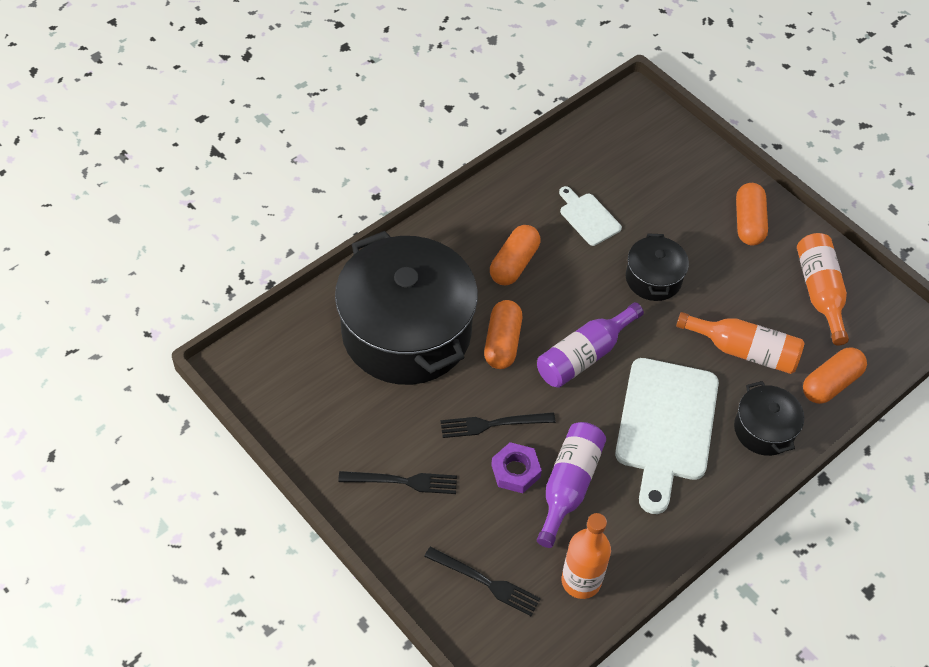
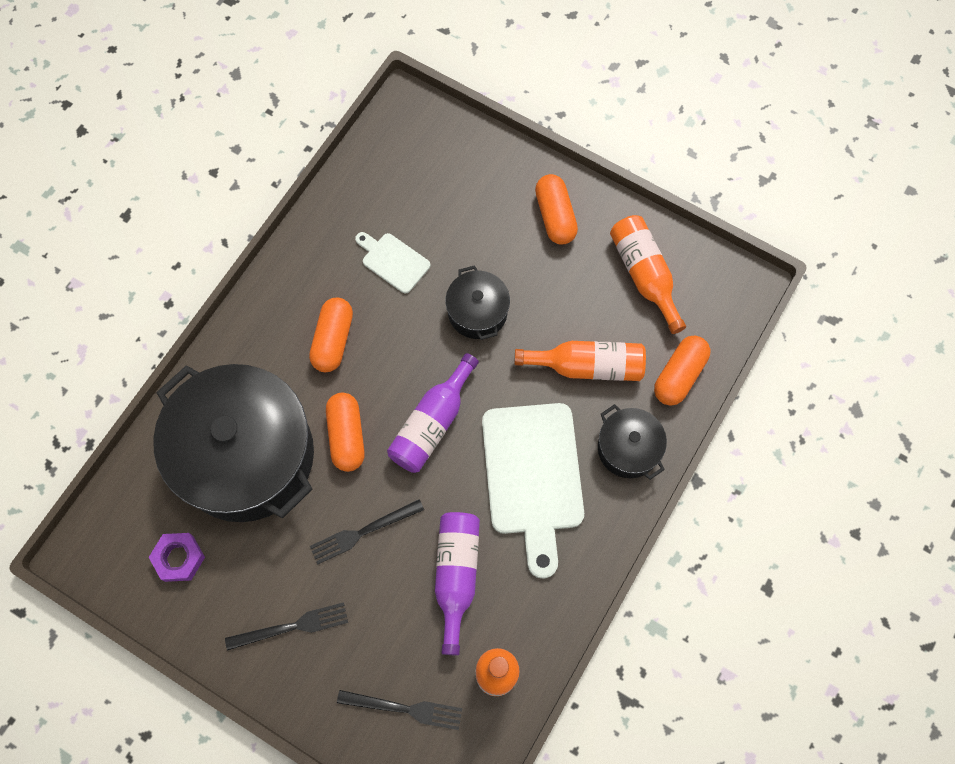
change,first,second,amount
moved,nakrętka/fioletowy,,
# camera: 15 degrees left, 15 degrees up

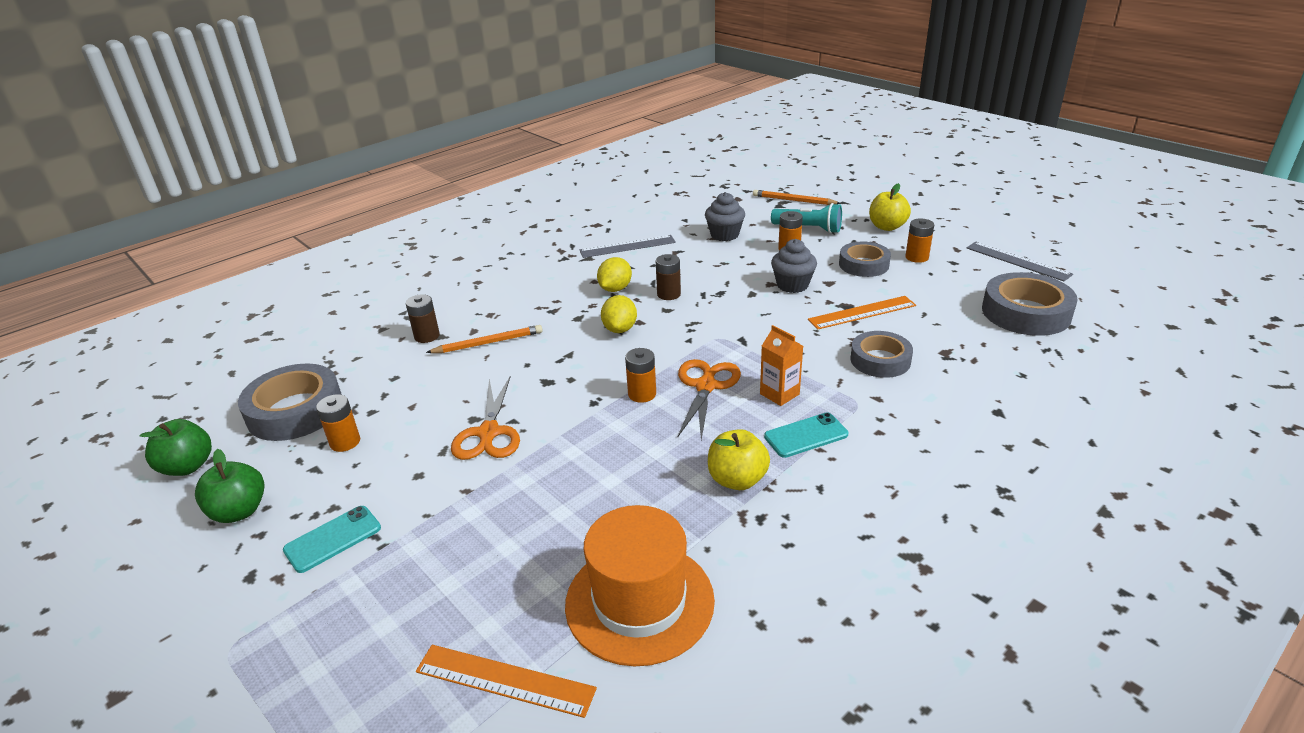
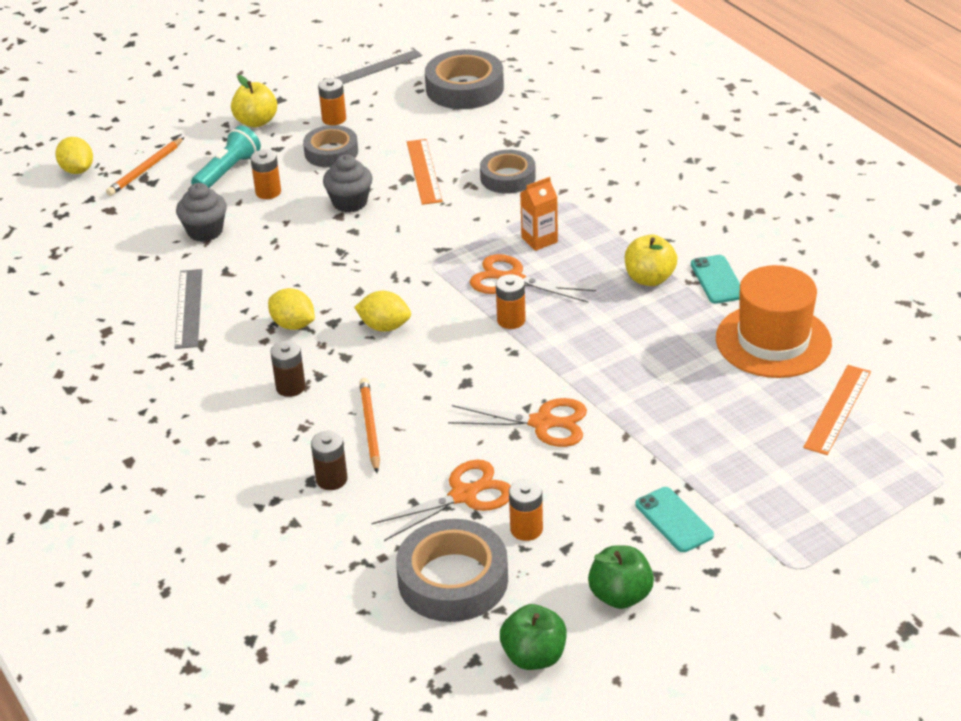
change,first,second,amount
added,,cytryna/żółty (1st from left),
moved,bateria/brązowy (2nd from left in the first image),bateria/brązowy (1st from left),
added,,nożyczki/pomarańczowy (1st from left),
moved,telefon/turkusowy (2nd from left),,
# camera: 80 degrees left, 5 degrees up

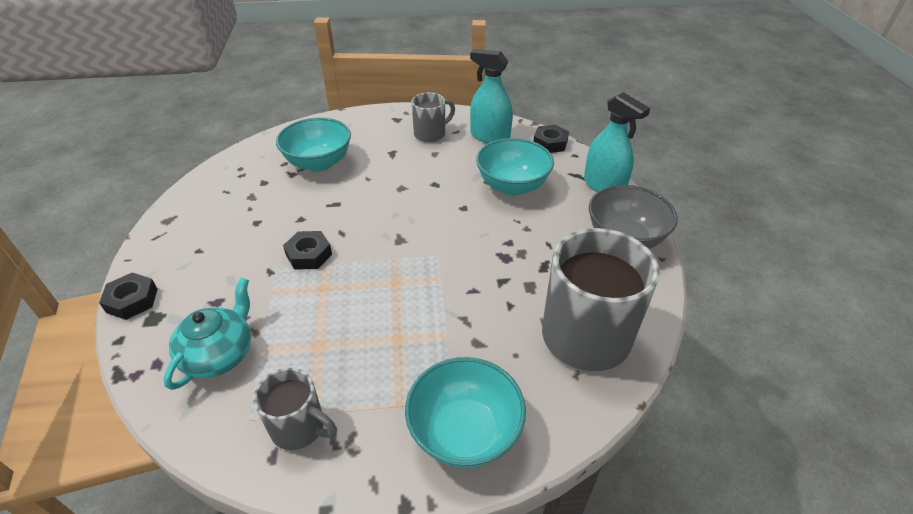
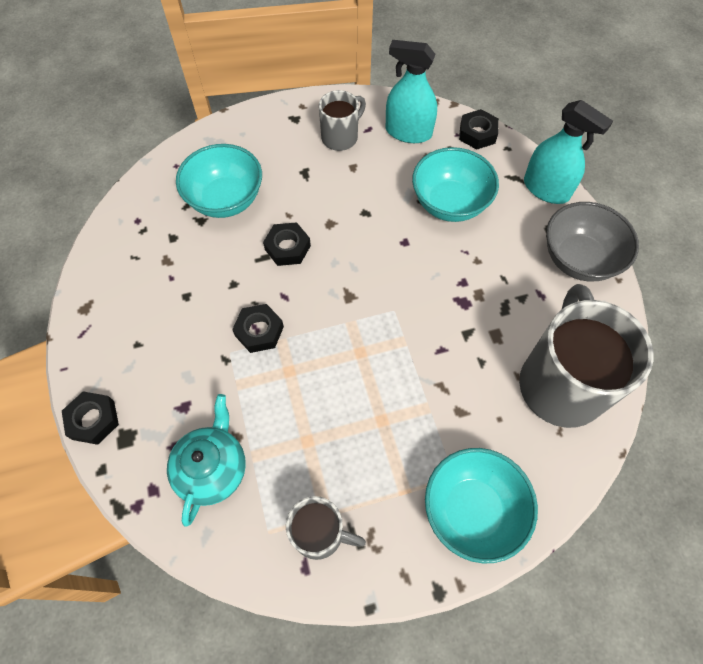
change,first,second,amount
added,,nakrętka/czarny (3rd from left),
# camera: 10 degrees left, 20 degrees up

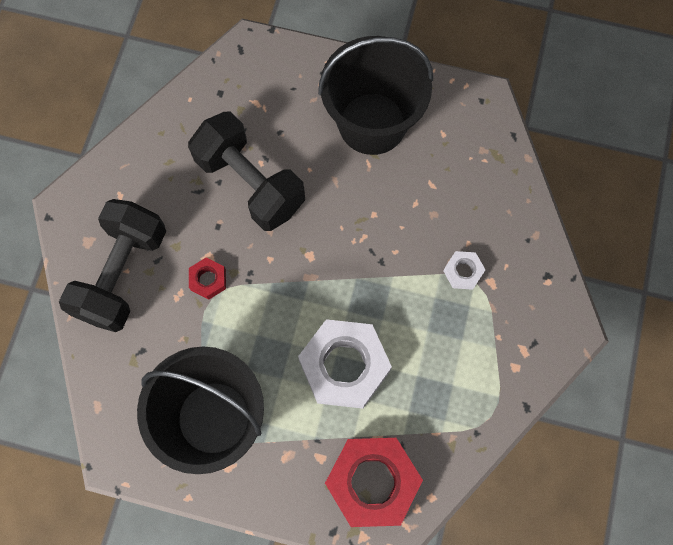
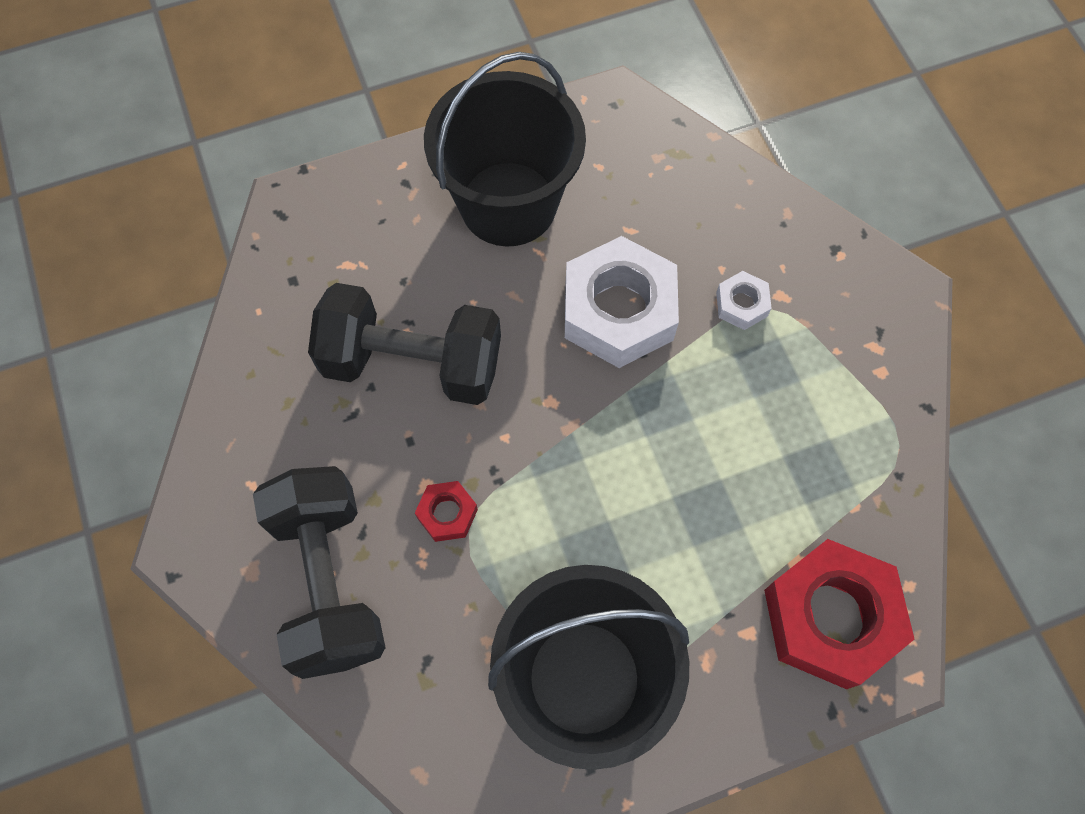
change,first,second,amount
moved,nakrętka/biały (1st from left),,
# camera: 35 degrees left, 5 degrees down

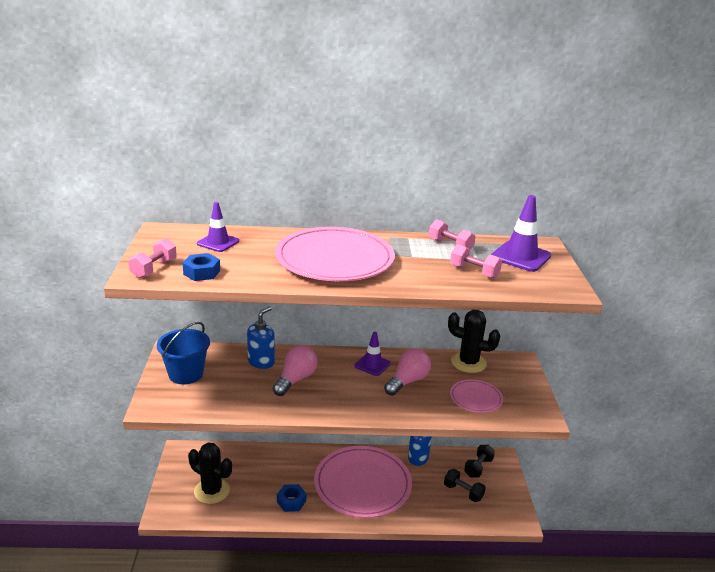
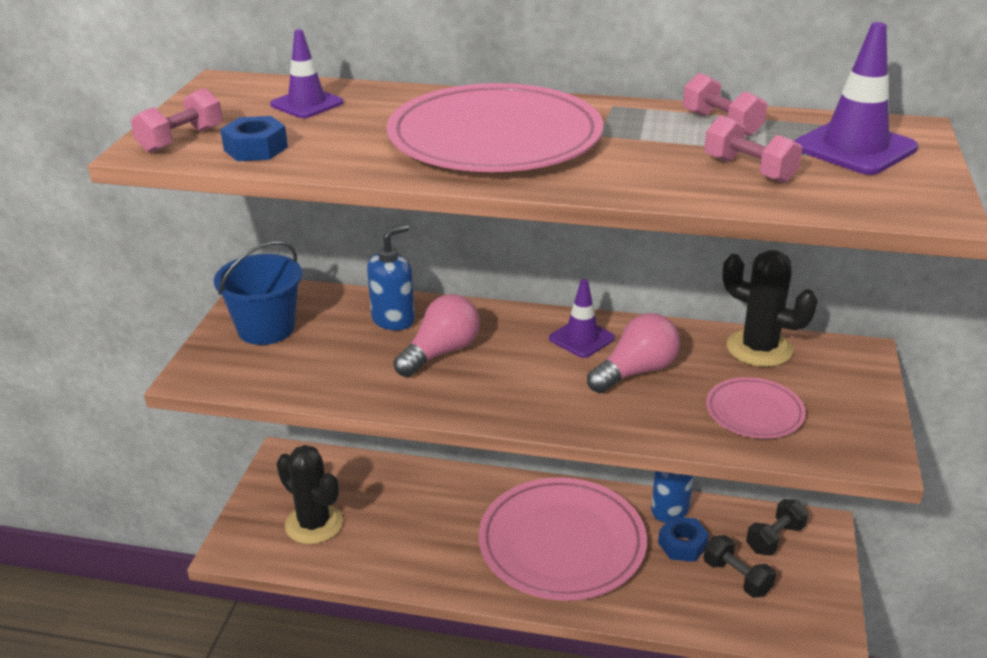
change,first,second,amount
moved,nakrętka/niebieski (2nd from left),,
# camera: 15 degrees right, 5 degrees up

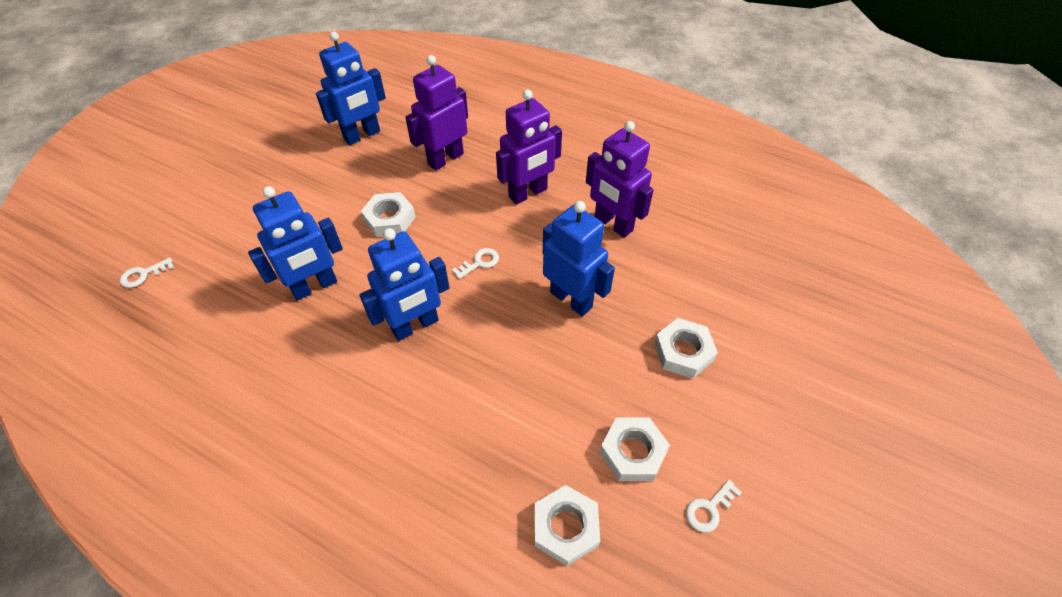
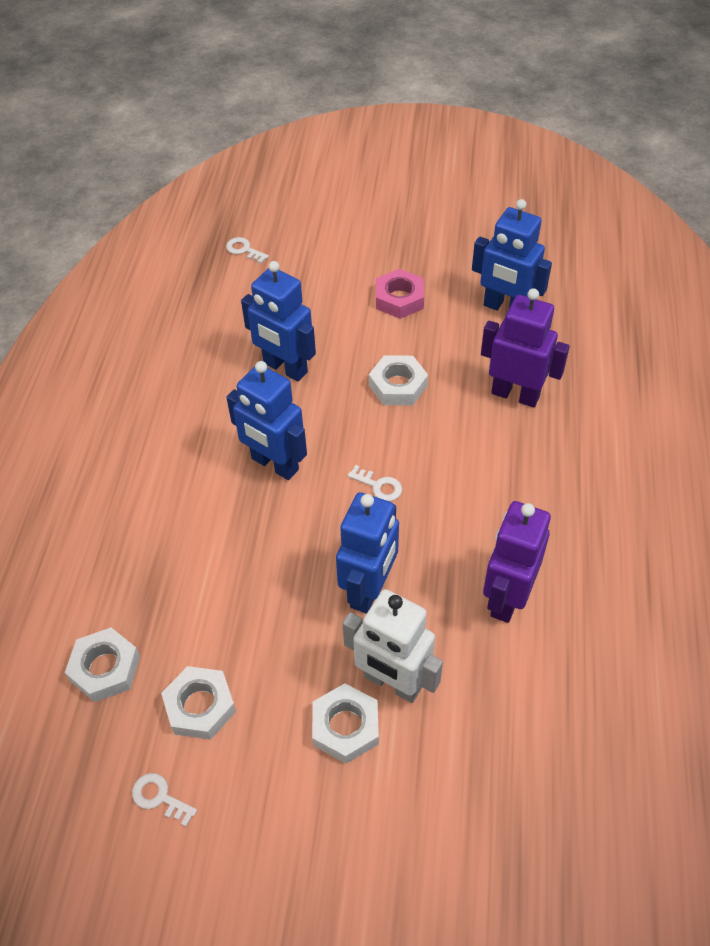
change,first,second,amount
added,,robot/biały,
added,,nakrętka/różowy,
removed,robot/fioletowy (2nd from left),,
# camera: 70 degrees right, 0 degrees up

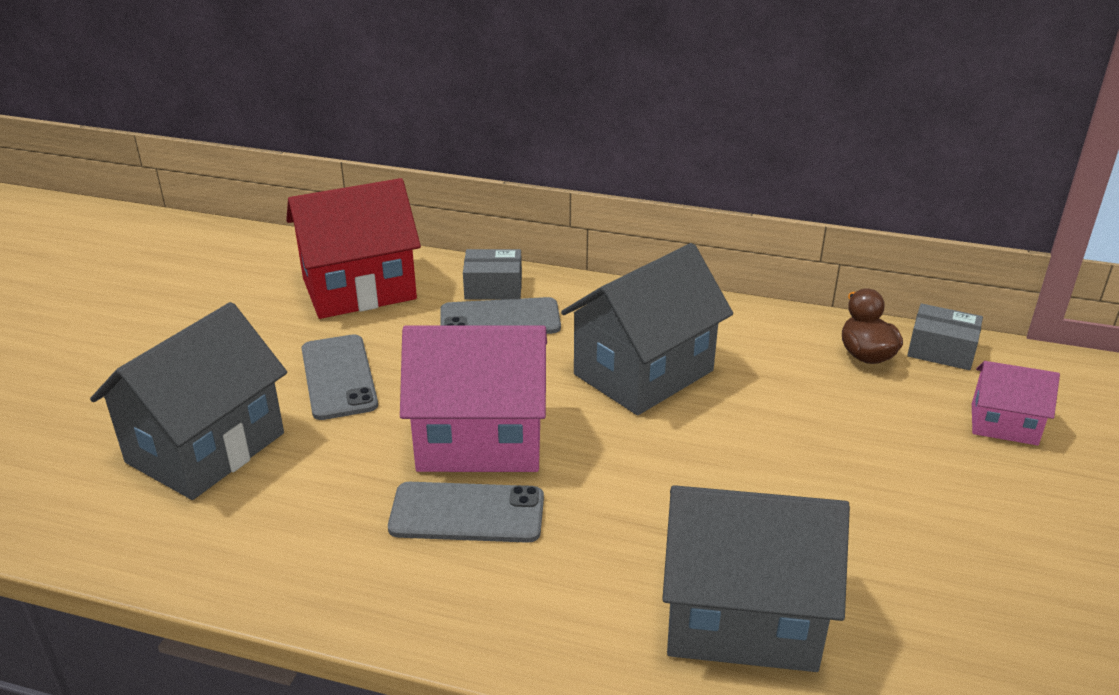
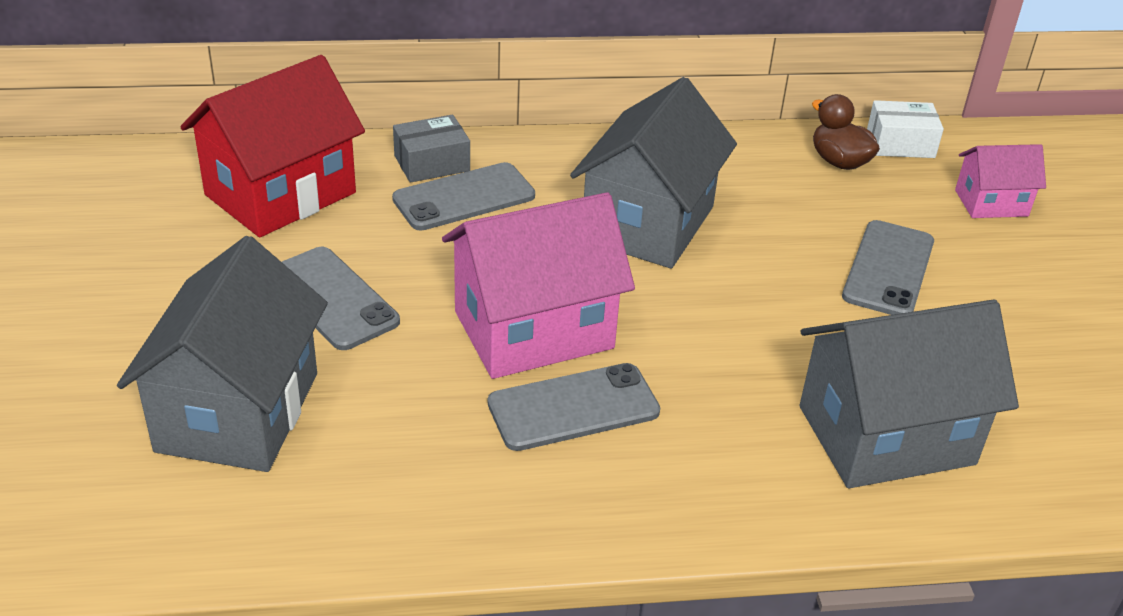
change,first,second,amount
added,,telefon/szary (4th from left),
recoloured,pudełko/szary (2nd from left),pudełko/biały,
# camera: 25 degrees left, 5 degrees up

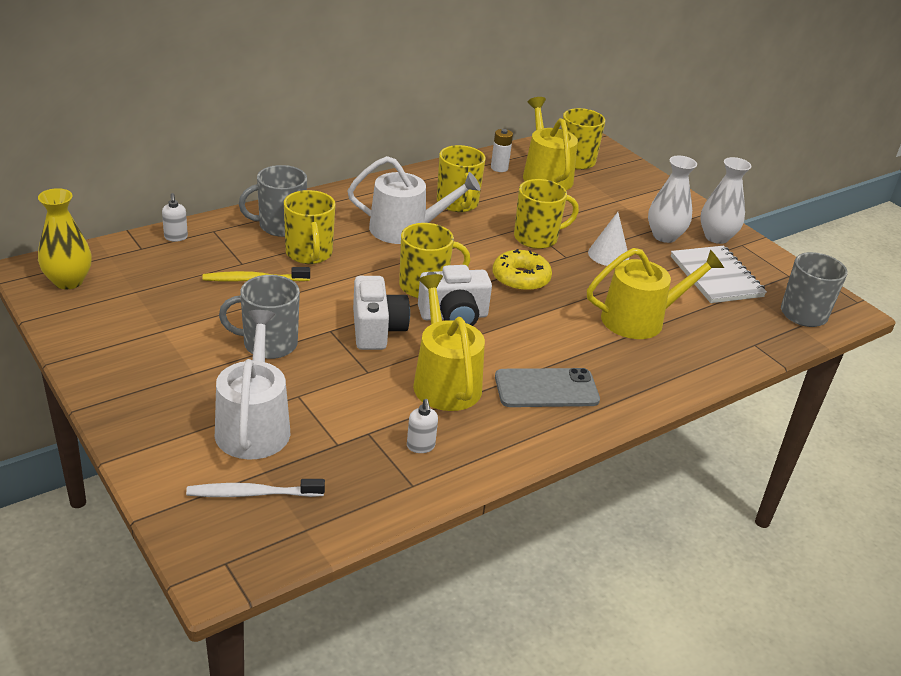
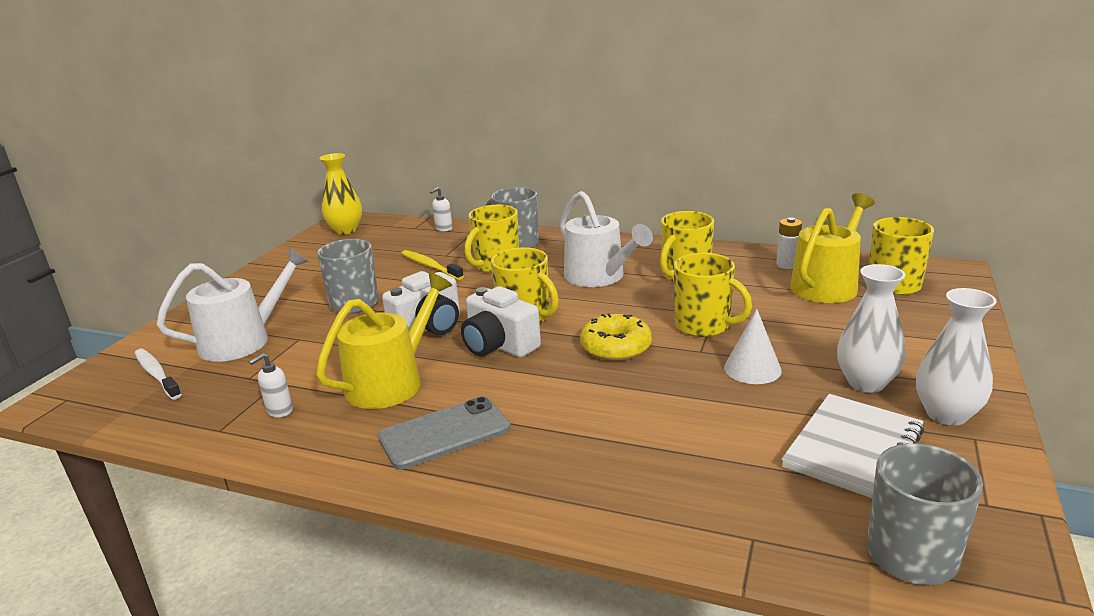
change,first,second,amount
turned,telefon/szary,,75 degrees counterclockwise
removed,konewka/żółty (3rd from left),,
# camera: 60 degrees right, 10 degrees down

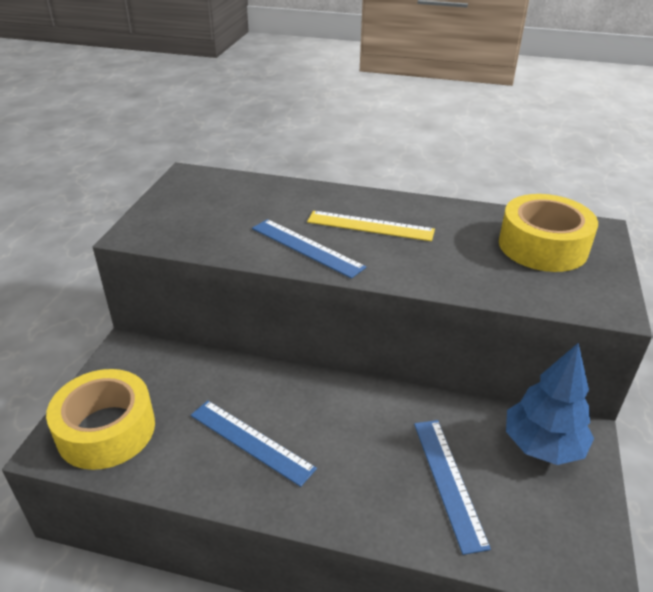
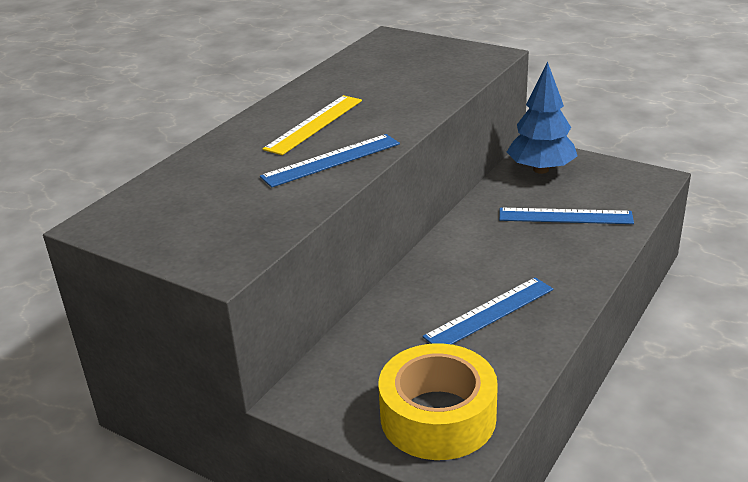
change,first,second,amount
removed,taśma klejąca/żółty (2nd from left),,
# camera: 70 degrees left, 5 degrees down

